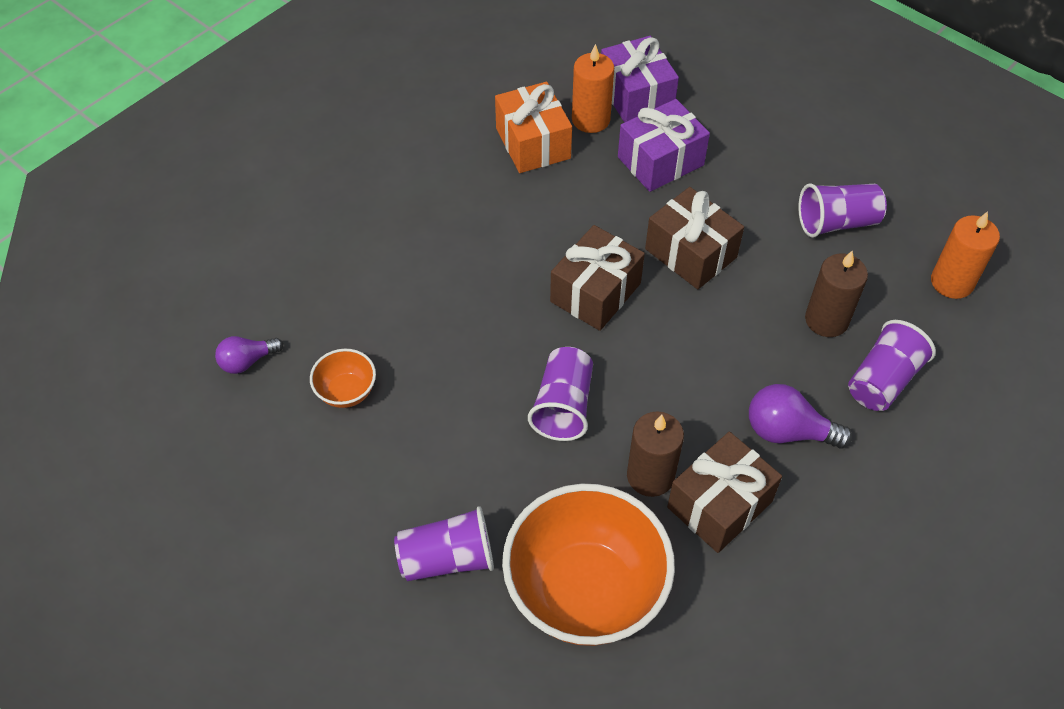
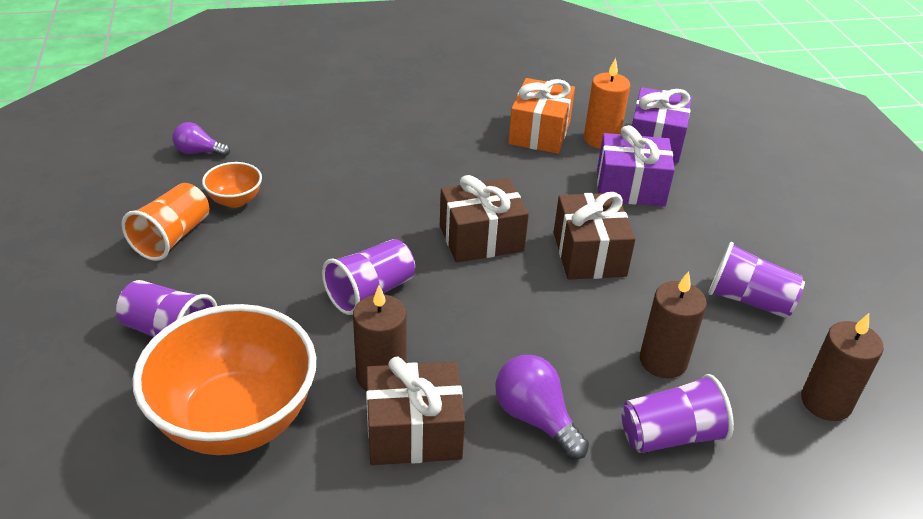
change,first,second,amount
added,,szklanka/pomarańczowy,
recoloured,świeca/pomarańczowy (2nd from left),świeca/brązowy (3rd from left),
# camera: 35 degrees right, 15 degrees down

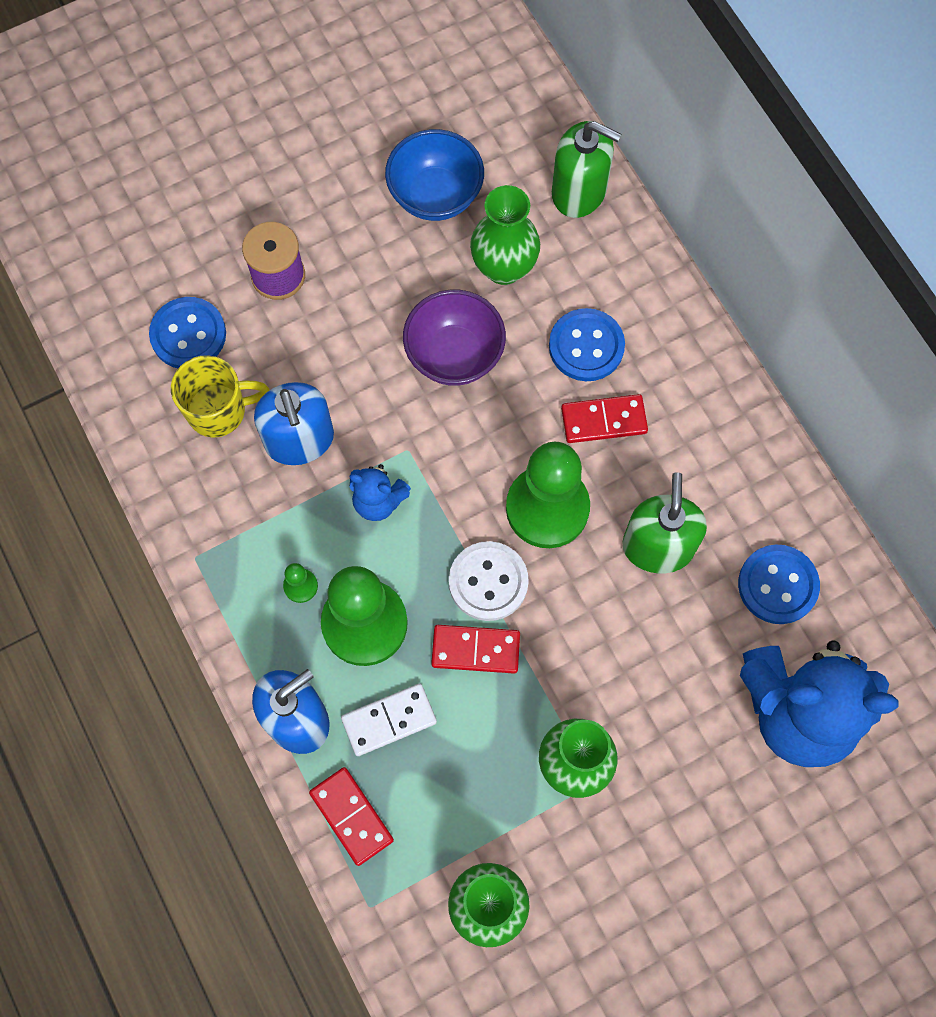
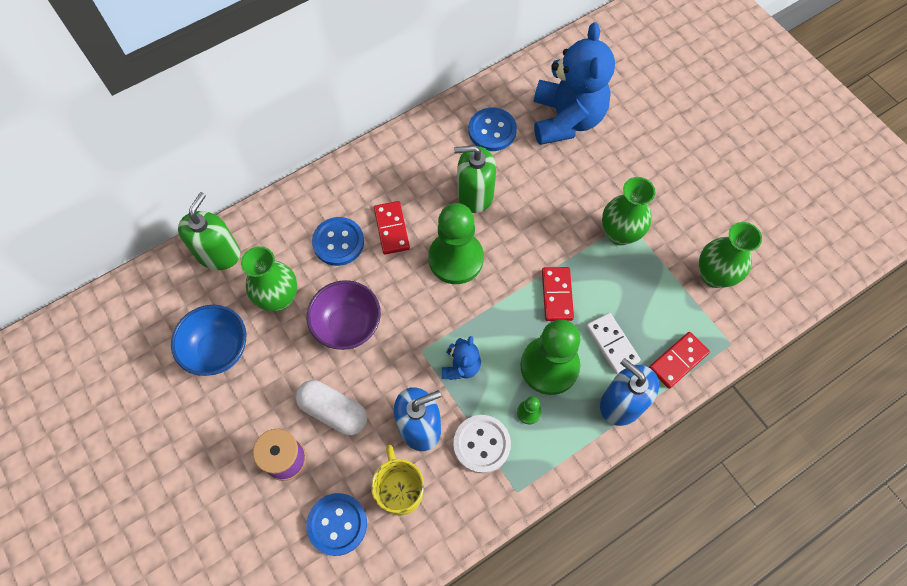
change,first,second,amount
added,,kapsułka/biały,
moved,guzik/biały,,
# camera: 95 degrees left, 5 degrees down

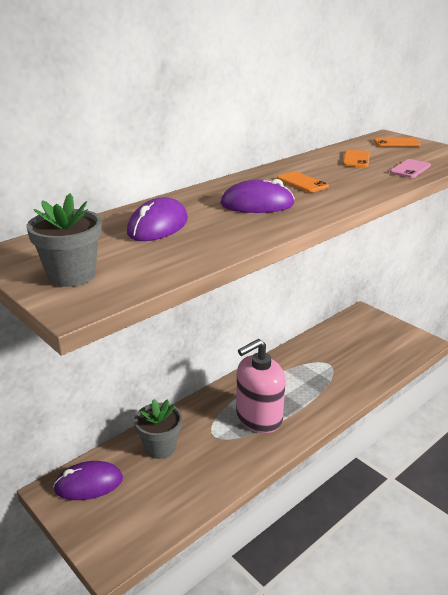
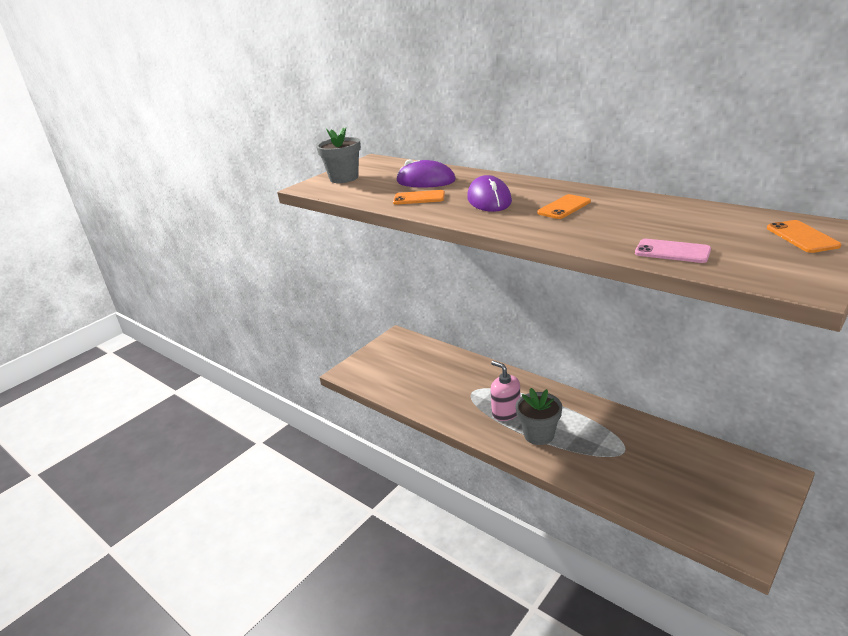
change,first,second,amount
moved,telefon/pomarańczowy (2nd from left in the first image),telefon/pomarańczowy (1st from left),
resized,dozownik mydła/różowy,,x0.63
moved,doniczka/szary (2nd from left),,
removed,myszka/fioletowy (1st from left),,
# camera: 85 degrees right, 0 degrees up

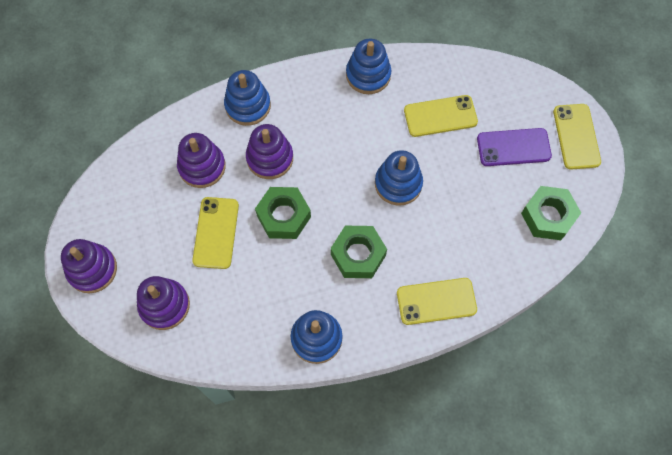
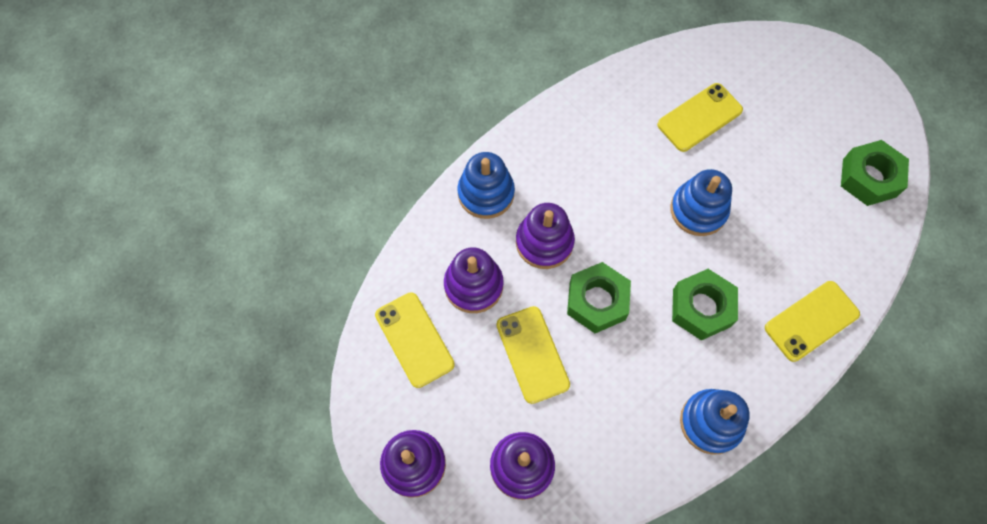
change,first,second,amount
moved,telefon/żółty (4th from left in the first image),telefon/żółty (1st from left),
removed,zabawka nakładanka/niebieski (3rd from left),,
removed,telefon/fioletowy,,
# camera: 25 degrees left, 0 degrees up

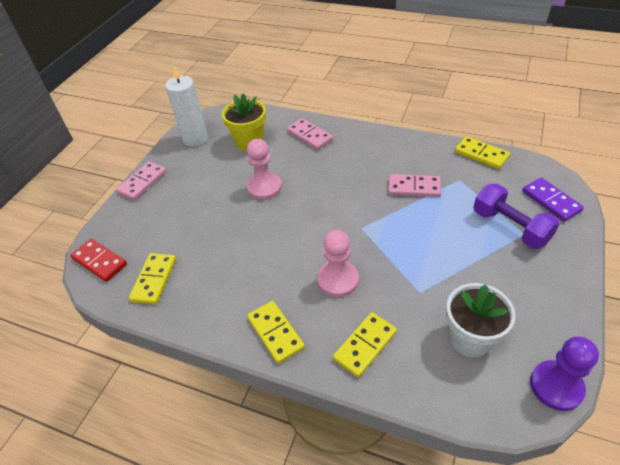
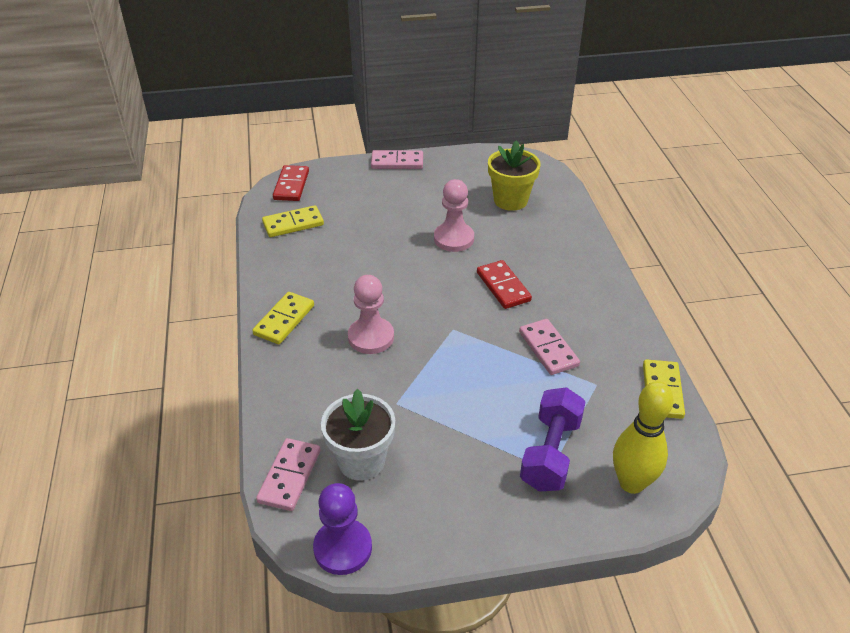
change,first,second,amount
moved,kostka domina/różowy (2nd from left in the first image),kostka domina/różowy (1st from left),
added,,kostka domina/czerwony (2nd from left),
replaced,kostka domina/fioletowy,kręgiel/żółty,
removed,świeca/biały,,
removed,kostka domina/żółty (3rd from left),,
# camera: 55 degrees right, 5 degrees down

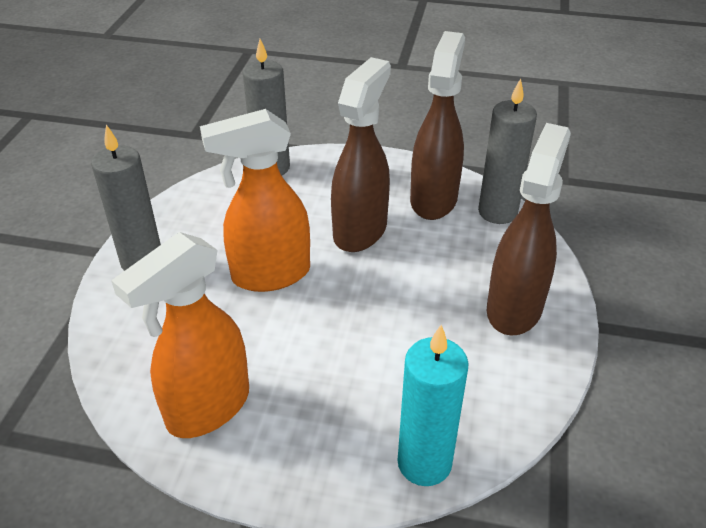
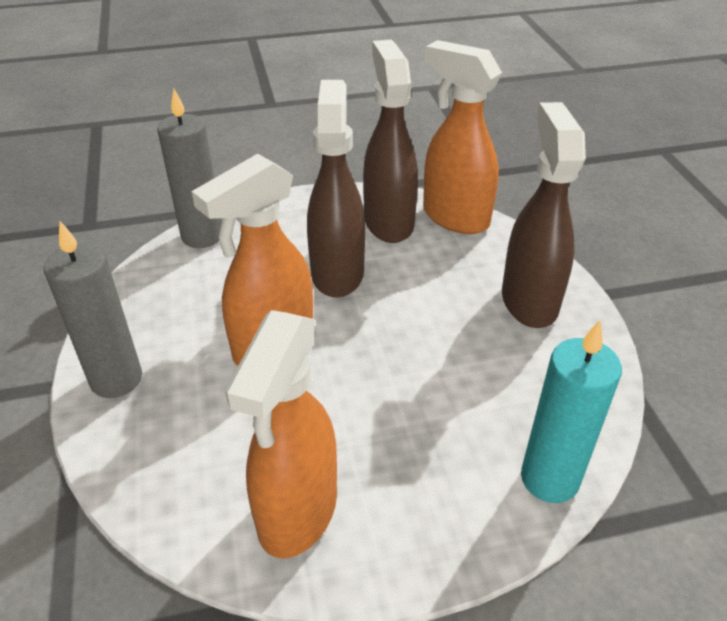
change,first,second,amount
replaced,świeca/szary (3rd from left),spryskiwacz/pomarańczowy (3rd from left),
# camera: 25 degrees left, 0 degrees up

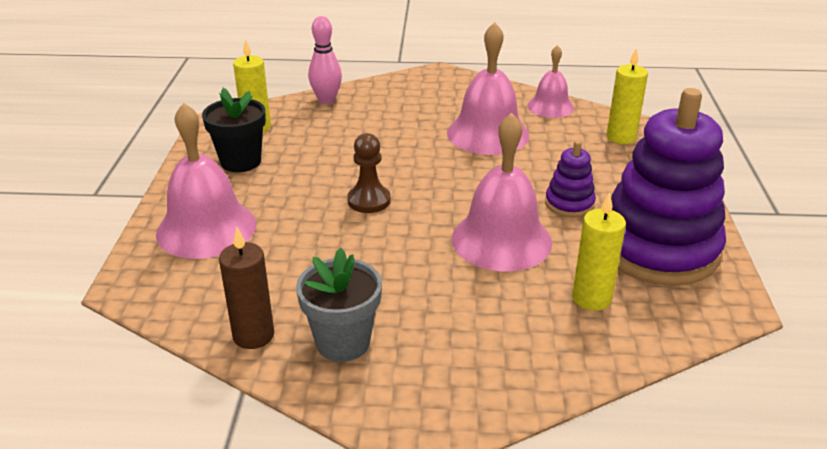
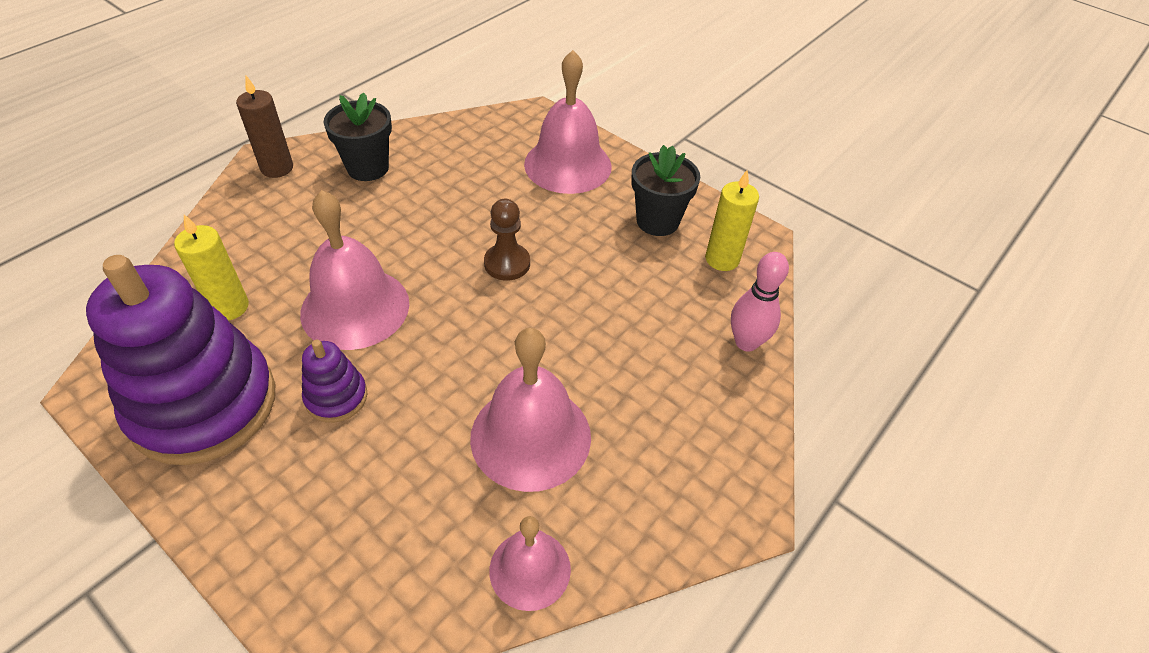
change,first,second,amount
moved,świeca/brązowy,,
recoloured,doniczka/szary,doniczka/czarny (1st from left),
removed,świeca/żółty (3rd from left),,
# camera: 125 degrees right, 15 degrees up

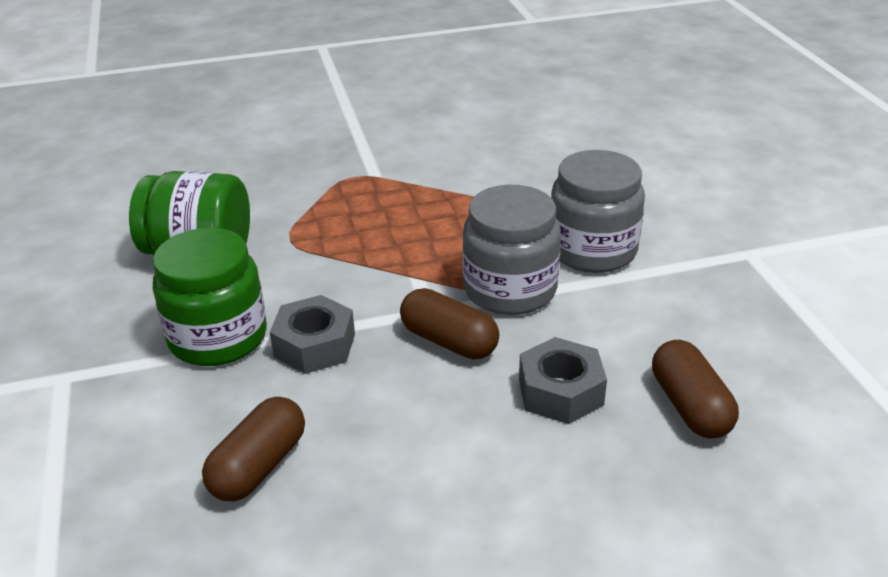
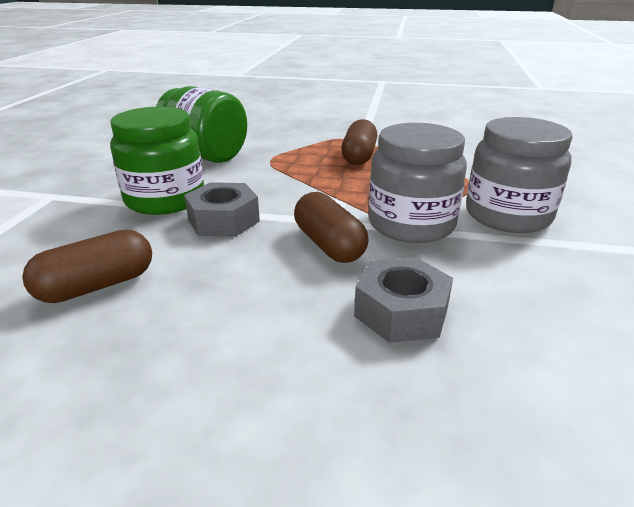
change,first,second,amount
moved,kapsułka/brązowy (3rd from left),,
# camera: 25 degrees right, 5 degrees down

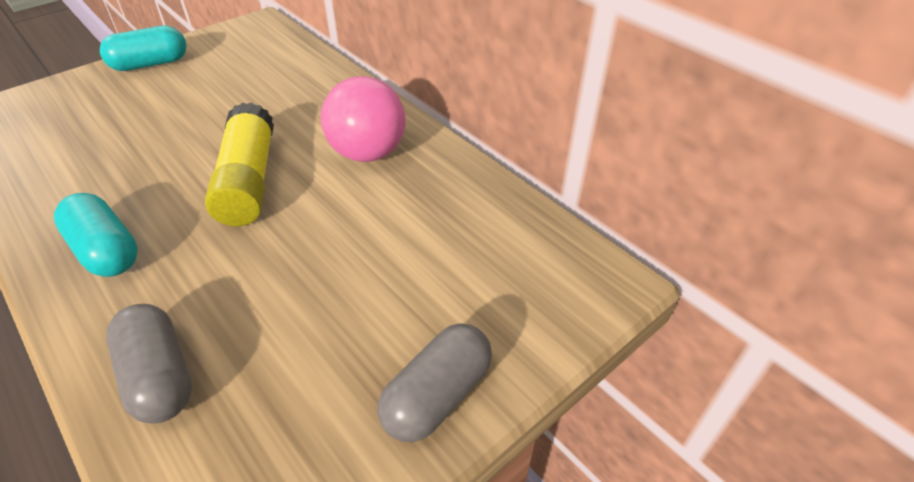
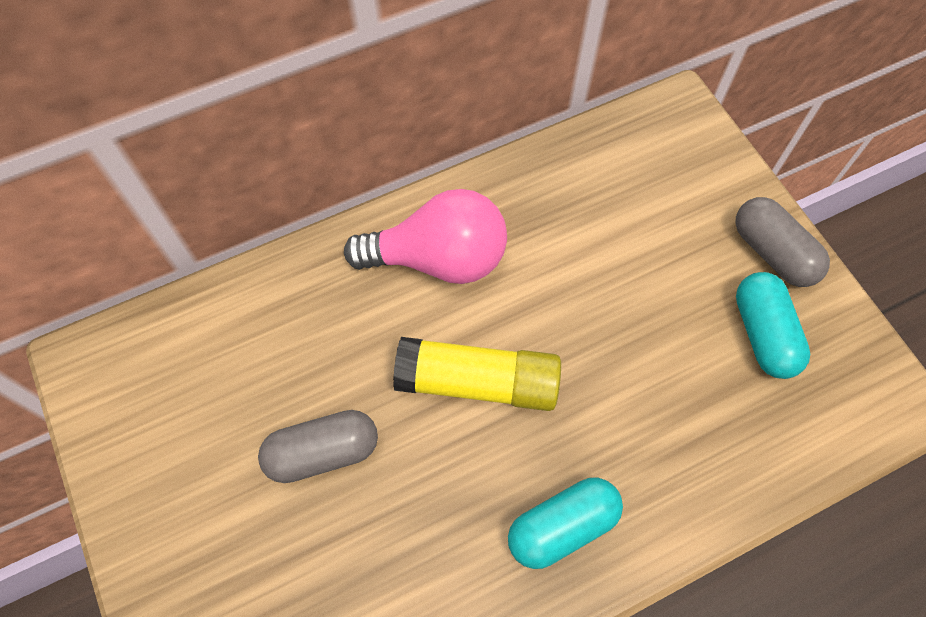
change,first,second,amount
moved,kapsułka/szary (1st from left),,
moved,kapsułka/turkusowy (2nd from left),,
# camera: 75 degrees left, 20 degrees up

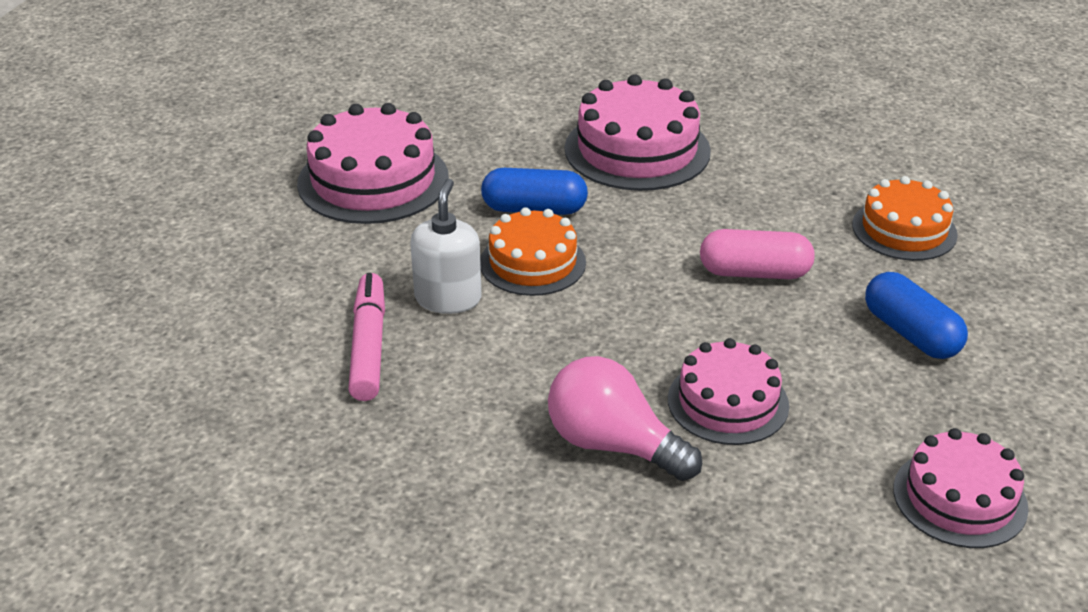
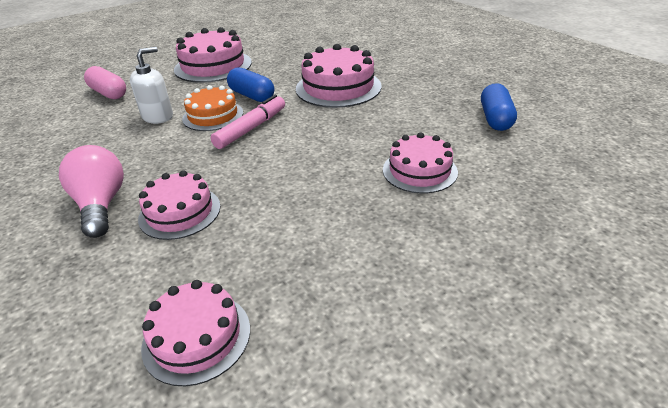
change,first,second,amount
moved,kapsułka/różowy,,
moved,flamaster/różowy,,
recoloured,tort/pomarańczowy (2nd from left),tort/różowy (5th from left),
moved,kapsułka/niebieski (2nd from left),,
# camera: 40 degrees right, 0 degrees up

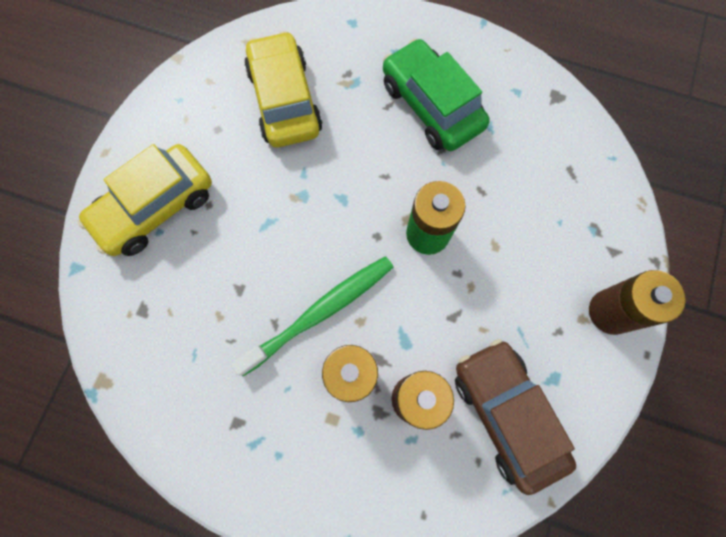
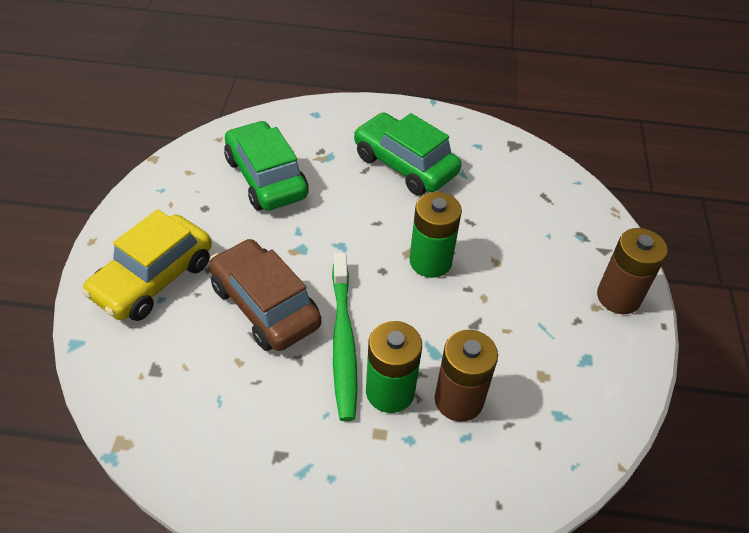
change,first,second,amount
moved,samochód/brązowy,,
recoloured,samochód/żółty (2nd from left),samochód/zielony (1st from left),
turned,szczoteczka do zębów/zielony,,135 degrees clockwise
# camera: 15 degrees left, 25 degrees down

